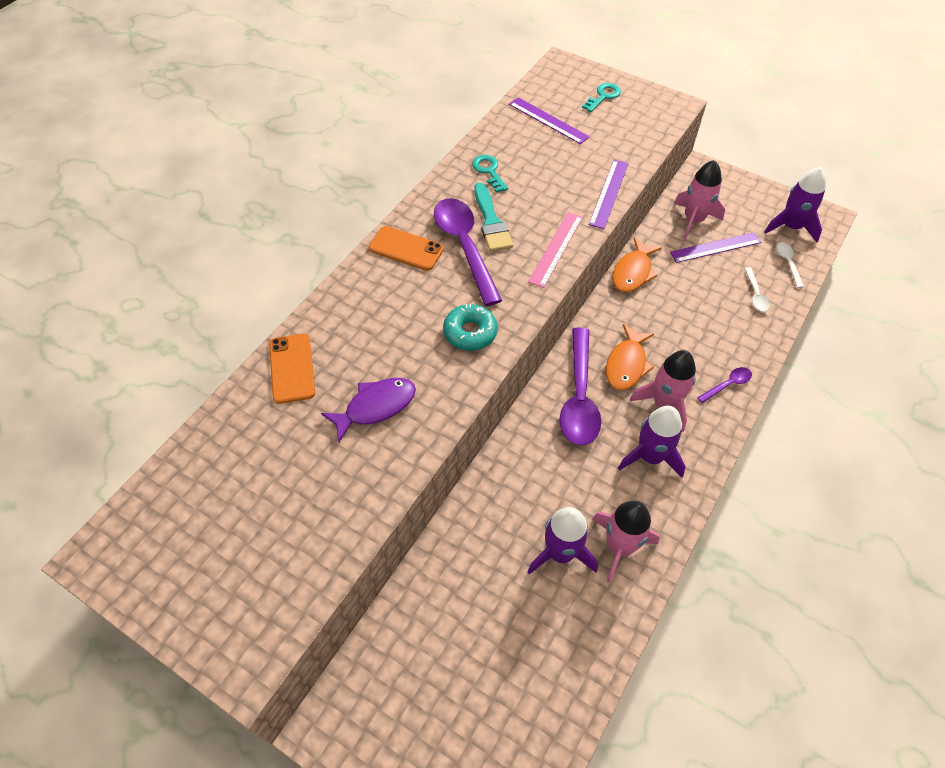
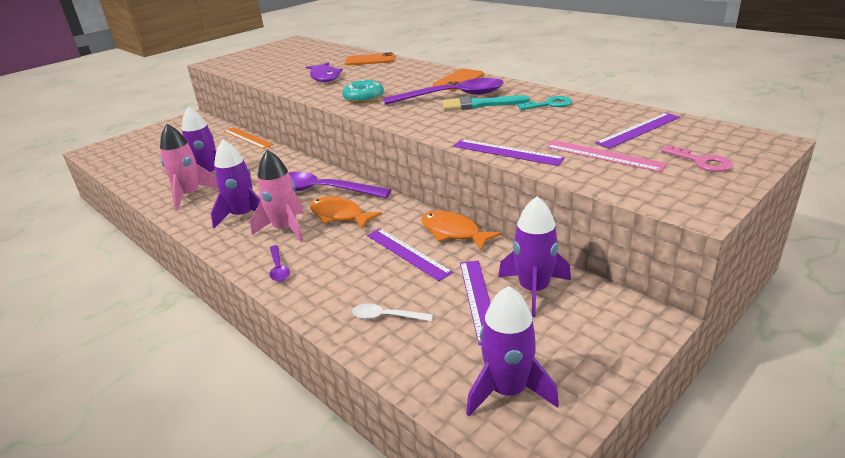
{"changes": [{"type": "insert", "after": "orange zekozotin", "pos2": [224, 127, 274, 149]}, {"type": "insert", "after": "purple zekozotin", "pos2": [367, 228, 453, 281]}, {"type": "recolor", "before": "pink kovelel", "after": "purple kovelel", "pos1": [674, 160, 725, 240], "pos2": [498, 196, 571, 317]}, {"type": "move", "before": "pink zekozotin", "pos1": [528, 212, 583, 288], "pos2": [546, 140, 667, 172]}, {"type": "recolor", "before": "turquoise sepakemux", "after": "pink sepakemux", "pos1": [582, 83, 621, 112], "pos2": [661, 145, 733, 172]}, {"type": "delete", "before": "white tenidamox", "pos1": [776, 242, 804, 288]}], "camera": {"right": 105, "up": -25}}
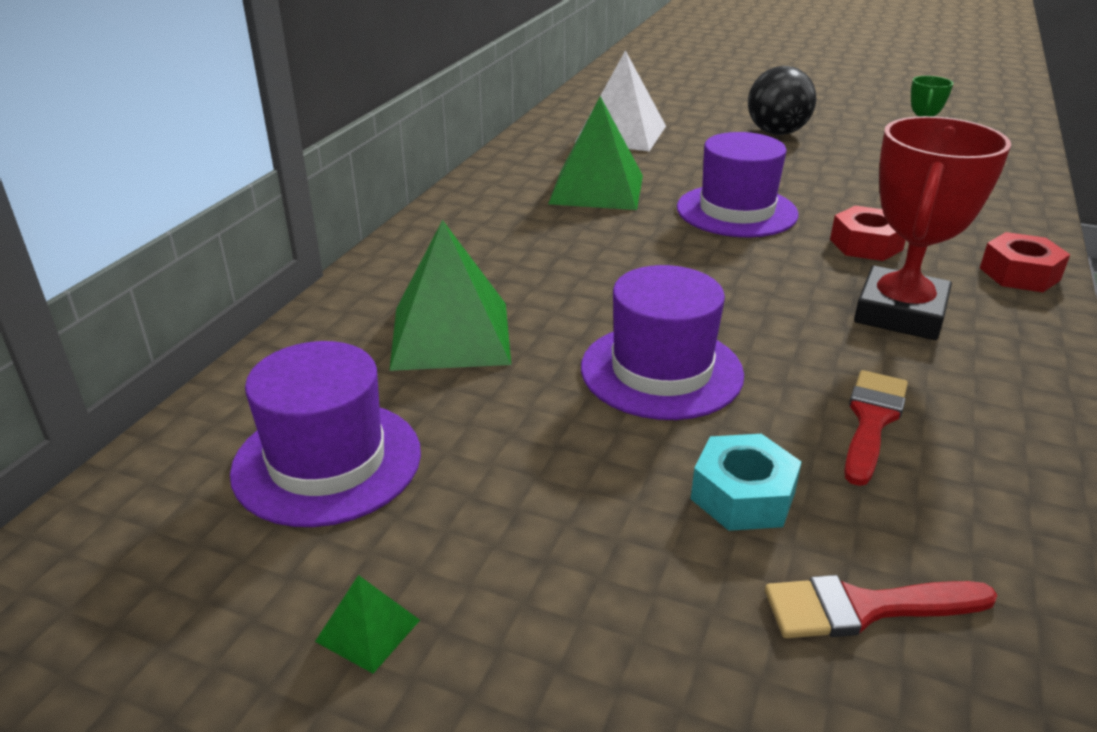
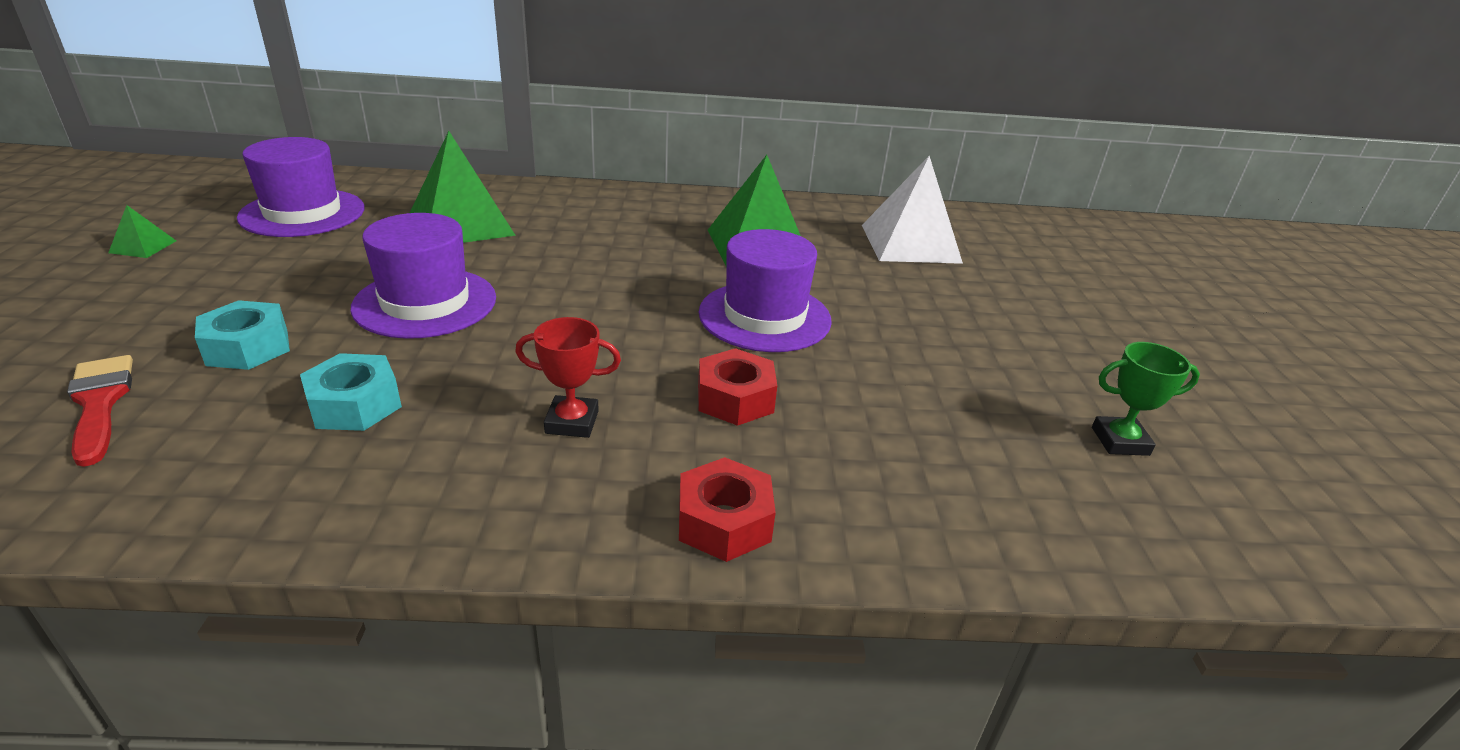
{"changes": [{"type": "replace", "before": "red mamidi", "after": "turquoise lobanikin", "pos1": [844, 370, 908, 486], "pos2": [300, 353, 402, 431]}, {"type": "resize", "before": "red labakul", "pos1": [854, 116, 1011, 340], "pos2": [515, 317, 621, 438], "scale": 0.5}, {"type": "delete", "before": "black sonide", "pos1": [748, 66, 816, 135]}], "camera": {"right": 65, "up": 0}}
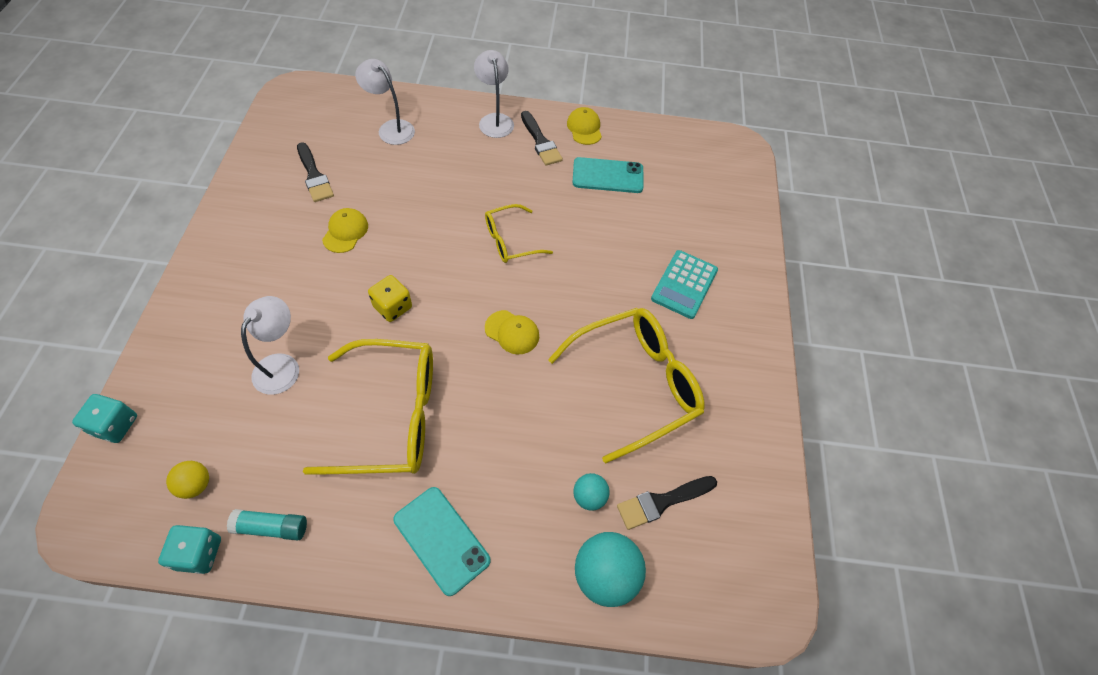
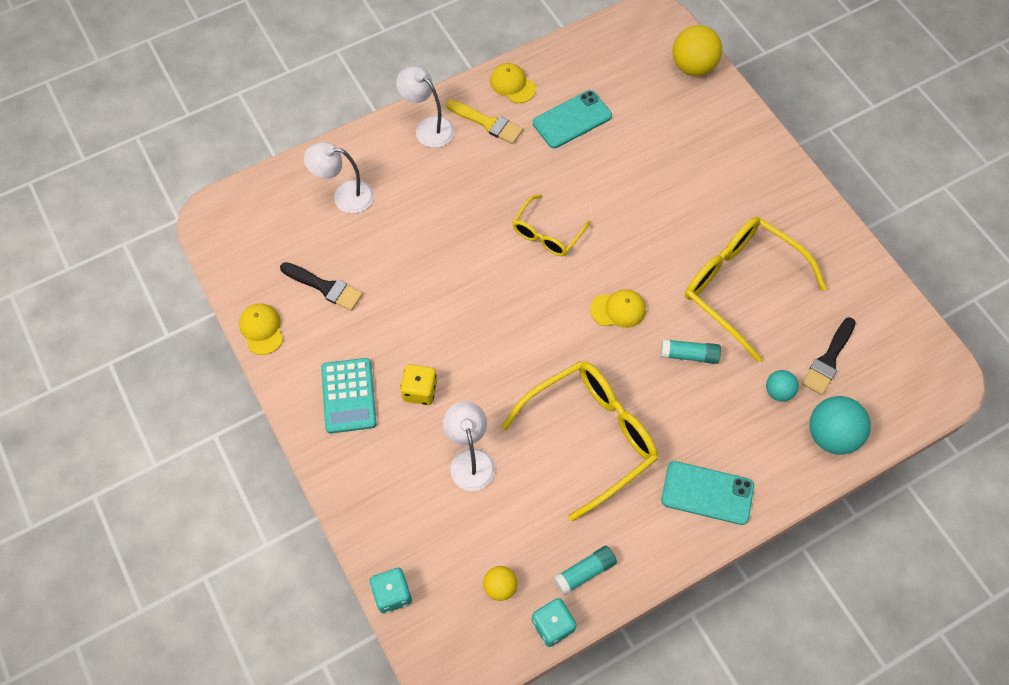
{"changes": [{"type": "move", "before": "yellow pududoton", "pos1": [322, 208, 368, 253], "pos2": [239, 303, 283, 355]}, {"type": "move", "before": "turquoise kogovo", "pos1": [651, 250, 718, 319], "pos2": [321, 358, 376, 434]}, {"type": "move", "before": "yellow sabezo", "pos1": [368, 275, 412, 322], "pos2": [400, 364, 437, 405]}, {"type": "recolor", "before": "black mamidi", "after": "yellow mamidi", "pos1": [521, 111, 563, 165], "pos2": [446, 100, 523, 144]}, {"type": "insert", "after": "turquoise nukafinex", "pos2": [660, 339, 721, 364]}, {"type": "insert", "after": "yellow sonide", "pos2": [673, 25, 722, 76]}, {"type": "rotate", "before": "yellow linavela", "pos1": [548, 308, 705, 464], "pos2": [685, 217, 827, 362], "turn": -75}], "camera": {"right": -30, "up": 5}}
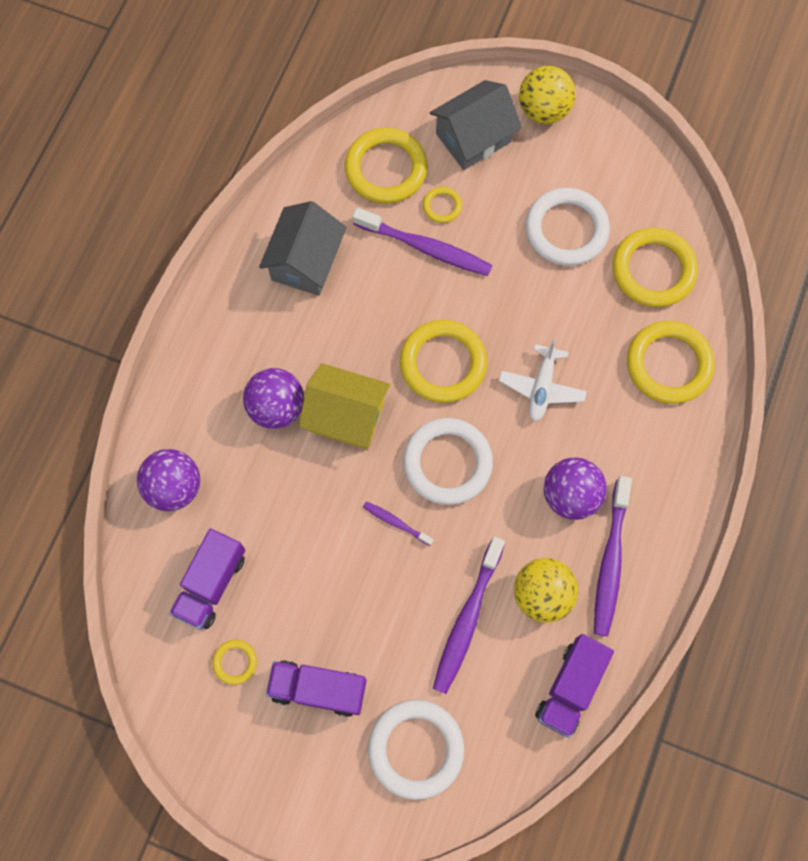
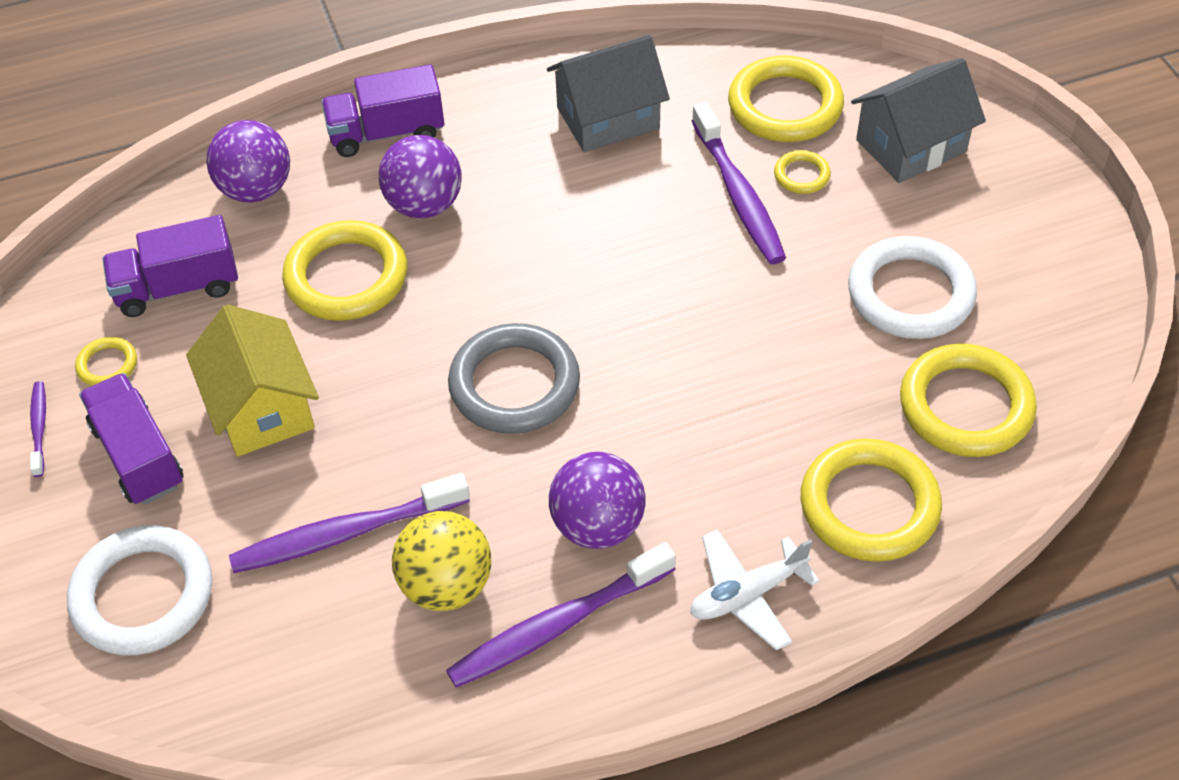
{"changes": [{"type": "move", "before": "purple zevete", "pos1": [363, 501, 434, 546], "pos2": [30, 381, 46, 477]}, {"type": "move", "before": "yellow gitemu", "pos1": [299, 363, 390, 449], "pos2": [186, 305, 319, 457]}, {"type": "move", "before": "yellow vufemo", "pos1": [400, 320, 487, 403], "pos2": [282, 220, 407, 321]}, {"type": "move", "before": "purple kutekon", "pos1": [535, 634, 614, 738], "pos2": [321, 64, 444, 157]}, {"type": "recolor", "before": "white vufemo", "after": "grey vufemo", "pos1": [403, 418, 493, 505], "pos2": [448, 323, 580, 434]}, {"type": "move", "before": "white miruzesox", "pos1": [499, 338, 587, 422], "pos2": [690, 529, 820, 651]}, {"type": "rotate", "before": "grey gitemu", "pos1": [430, 80, 522, 170], "pos2": [851, 58, 986, 183], "turn": -45}, {"type": "delete", "before": "yellow sonide", "pos1": [519, 66, 575, 124]}], "camera": {"right": 50, "up": -20}}
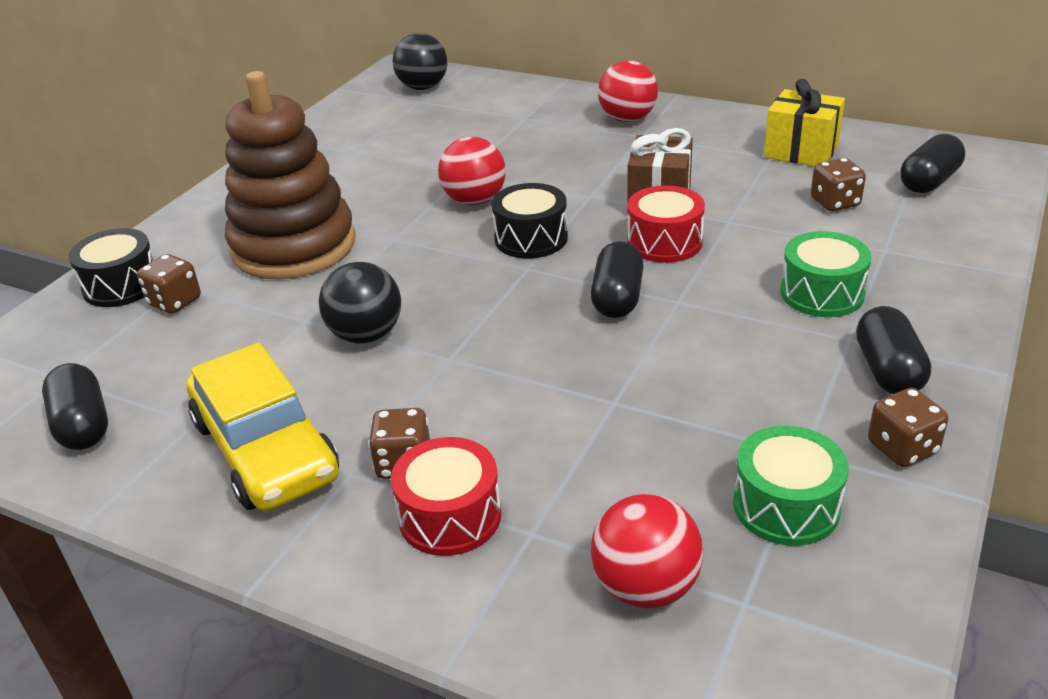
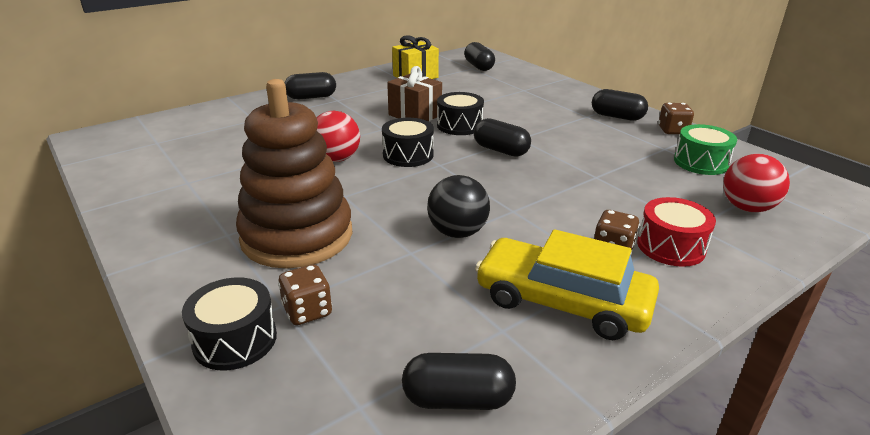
{"changes": [{"type": "replace", "before": "red sonide", "after": "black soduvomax", "pos1": [598, 60, 658, 122], "pos2": [285, 72, 336, 99]}, {"type": "recolor", "before": "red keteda", "after": "black keteda", "pos1": [627, 185, 705, 263], "pos2": [437, 92, 484, 135]}, {"type": "rotate", "before": "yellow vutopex", "pos1": [187, 342, 339, 511], "pos2": [475, 229, 659, 340], "turn": -150}, {"type": "delete", "before": "black sonide", "pos1": [392, 33, 447, 90]}, {"type": "delete", "before": "green keteda", "pos1": [780, 231, 872, 317]}, {"type": "delete", "before": "brown sabezo", "pos1": [811, 158, 866, 211]}], "camera": {"right": -65, "up": -5}}
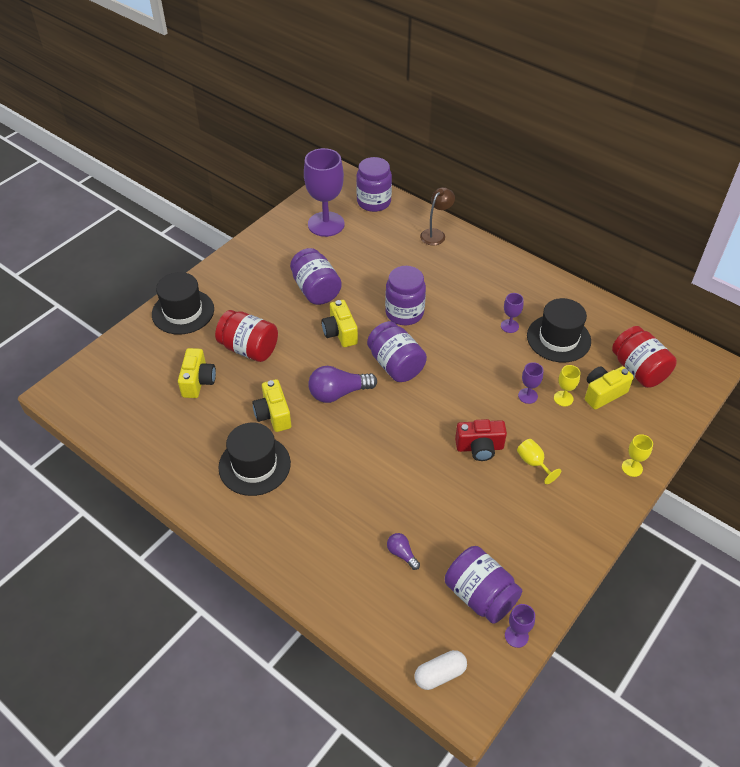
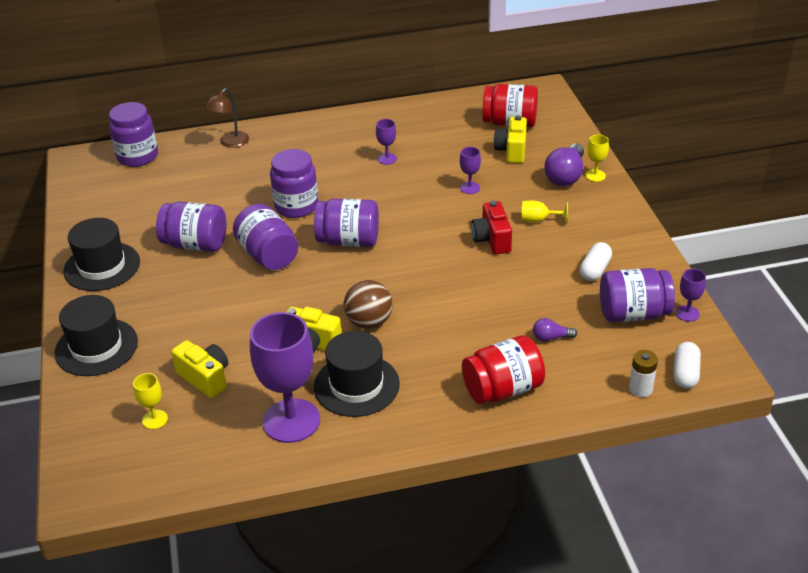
{"changes": [{"type": "move", "before": "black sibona", "pos1": [527, 298, 591, 363], "pos2": [63, 218, 140, 291]}, {"type": "move", "before": "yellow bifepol", "pos1": [554, 365, 581, 406], "pos2": [133, 373, 168, 429]}, {"type": "rotate", "before": "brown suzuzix", "pos1": [420, 187, 455, 246], "pos2": [205, 88, 249, 148], "turn": -135}, {"type": "replace", "before": "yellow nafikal", "after": "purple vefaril", "pos1": [321, 300, 358, 347], "pos2": [233, 204, 298, 270]}, {"type": "move", "before": "purple bifepol", "pos1": [304, 148, 345, 237], "pos2": [250, 312, 320, 443]}, {"type": "insert", "after": "brown sonide", "pos2": [344, 280, 393, 329]}, {"type": "move", "before": "red vefaril", "pos1": [215, 310, 278, 362], "pos2": [462, 335, 545, 404]}, {"type": "rotate", "before": "red nafikal", "pos1": [455, 419, 507, 461], "pos2": [471, 201, 512, 254], "turn": 135}, {"type": "move", "before": "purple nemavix", "pos1": [308, 366, 377, 403], "pos2": [544, 143, 584, 186]}, {"type": "insert", "after": "white soduvomax", "pos2": [580, 242, 612, 281]}, {"type": "insert", "after": "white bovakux", "pos2": [629, 350, 658, 397]}], "camera": {"right": -50, "up": -10}}
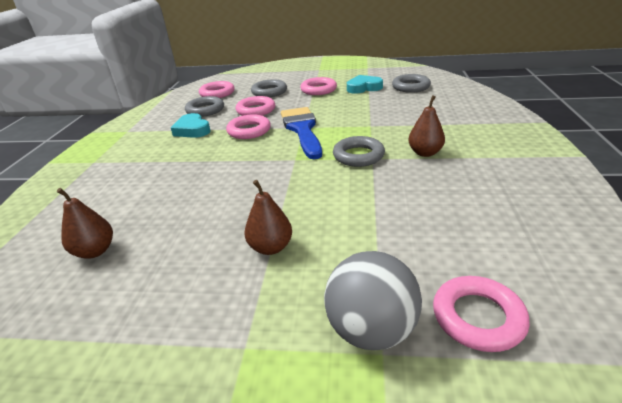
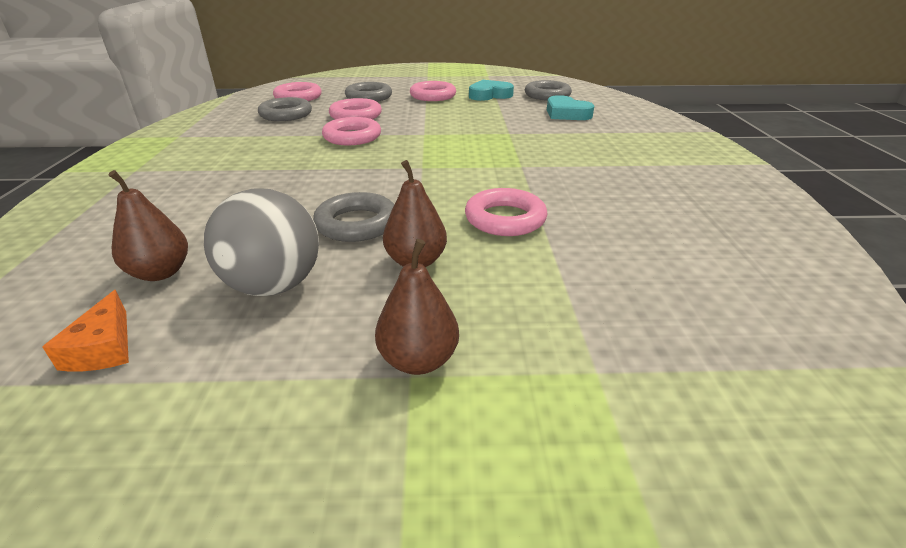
{"changes": [{"type": "insert", "after": "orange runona", "pos2": [42, 290, 129, 372]}, {"type": "move", "before": "grey sonide", "pos1": [324, 251, 422, 350], "pos2": [204, 189, 319, 296]}, {"type": "move", "before": "grey vufemo", "pos1": [333, 136, 385, 167], "pos2": [313, 192, 394, 242]}, {"type": "move", "before": "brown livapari", "pos1": [408, 95, 445, 157], "pos2": [375, 239, 459, 375]}, {"type": "move", "before": "pink vufemo", "pos1": [433, 276, 530, 352], "pos2": [465, 188, 547, 236]}, {"type": "move", "before": "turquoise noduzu", "pos1": [171, 113, 210, 138], "pos2": [547, 95, 594, 120]}, {"type": "delete", "before": "blue mamidi", "pos1": [281, 107, 322, 159]}], "camera": {"right": -10, "up": 0}}
